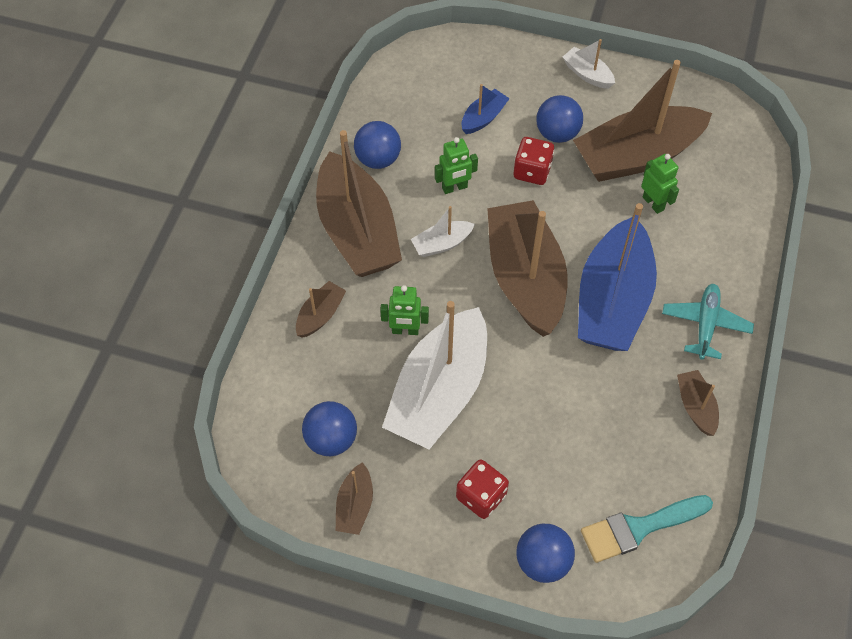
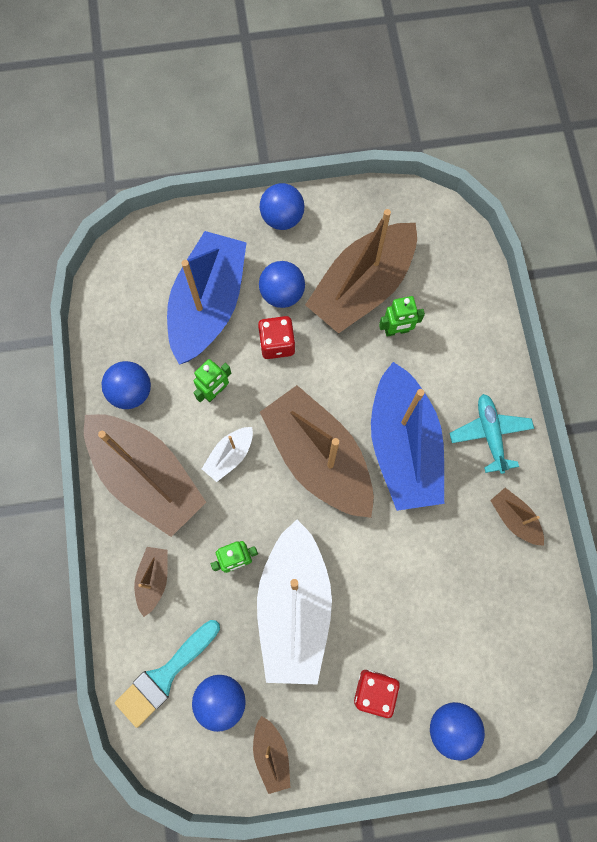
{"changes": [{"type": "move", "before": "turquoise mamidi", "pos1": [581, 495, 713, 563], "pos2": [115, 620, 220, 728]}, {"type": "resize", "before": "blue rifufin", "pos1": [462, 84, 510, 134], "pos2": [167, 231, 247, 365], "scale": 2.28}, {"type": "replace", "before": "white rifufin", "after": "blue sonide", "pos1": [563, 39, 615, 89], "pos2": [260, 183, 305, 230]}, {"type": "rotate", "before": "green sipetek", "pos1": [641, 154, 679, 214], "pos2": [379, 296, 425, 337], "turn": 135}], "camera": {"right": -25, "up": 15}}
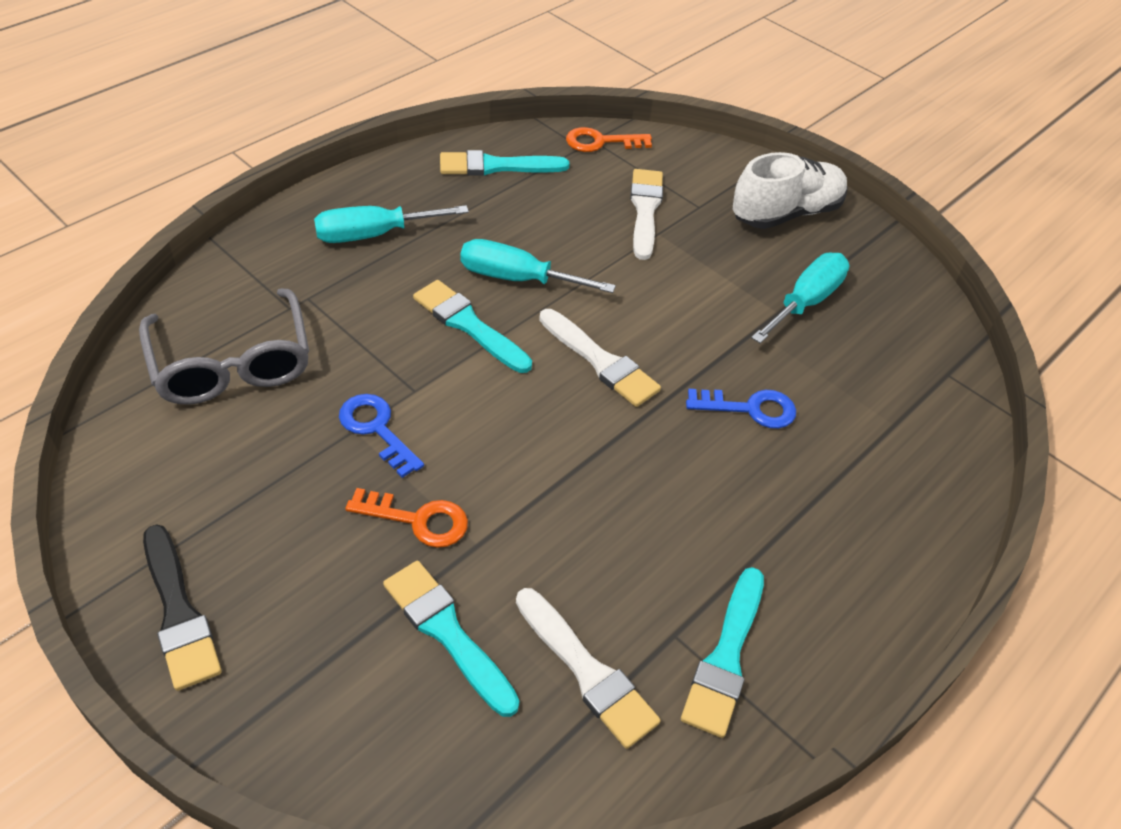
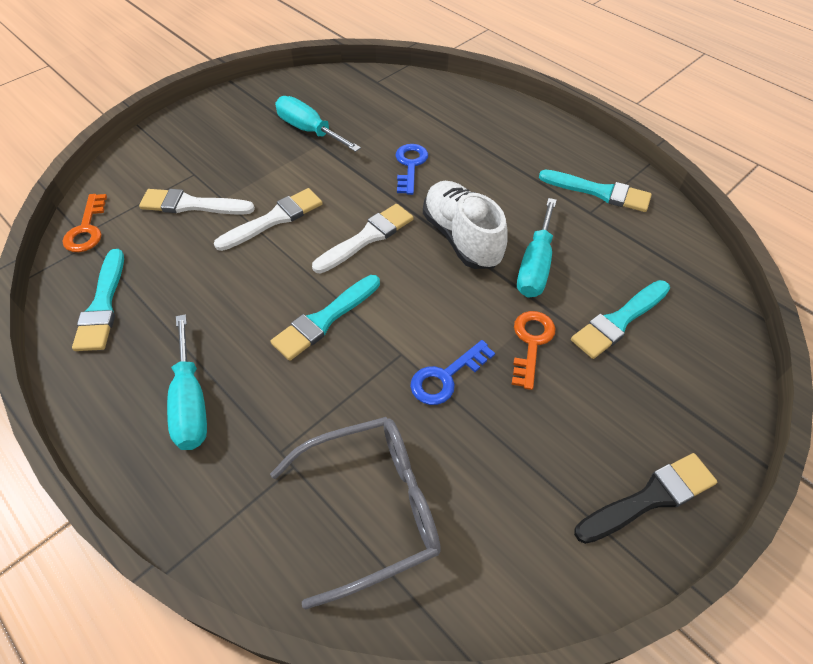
{"changes": [{"type": "move", "before": "white mamidi", "pos1": [516, 588, 661, 749], "pos2": [214, 188, 323, 251]}, {"type": "move", "before": "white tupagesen", "pos1": [733, 152, 848, 229], "pos2": [423, 181, 508, 269]}, {"type": "move", "before": "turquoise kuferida", "pos1": [460, 239, 616, 293], "pos2": [517, 198, 557, 298]}], "camera": {"right": -85, "up": 5}}
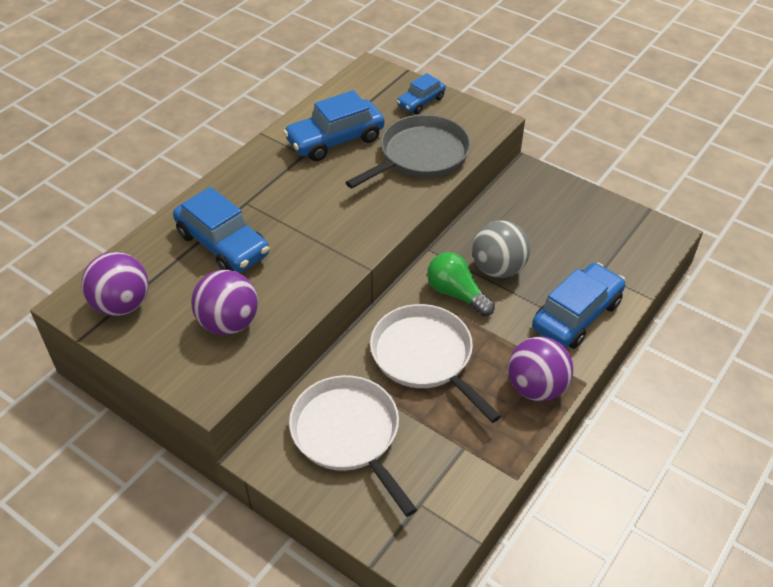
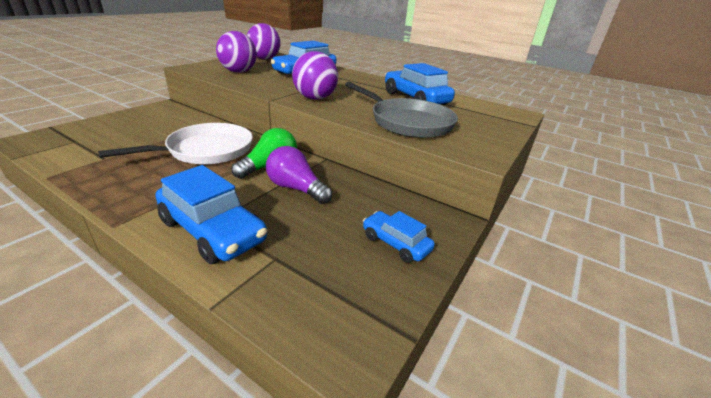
{"changes": [{"type": "replace", "before": "grey sonide", "after": "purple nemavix", "pos1": [472, 220, 530, 278], "pos2": [266, 146, 333, 204]}, {"type": "move", "before": "purple sonide", "pos1": [508, 337, 573, 401], "pos2": [292, 51, 338, 100]}, {"type": "move", "before": "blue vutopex", "pos1": [397, 73, 446, 114], "pos2": [363, 211, 435, 263]}, {"type": "delete", "before": "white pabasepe", "pos1": [289, 375, 417, 517]}], "camera": {"right": 85, "up": -15}}
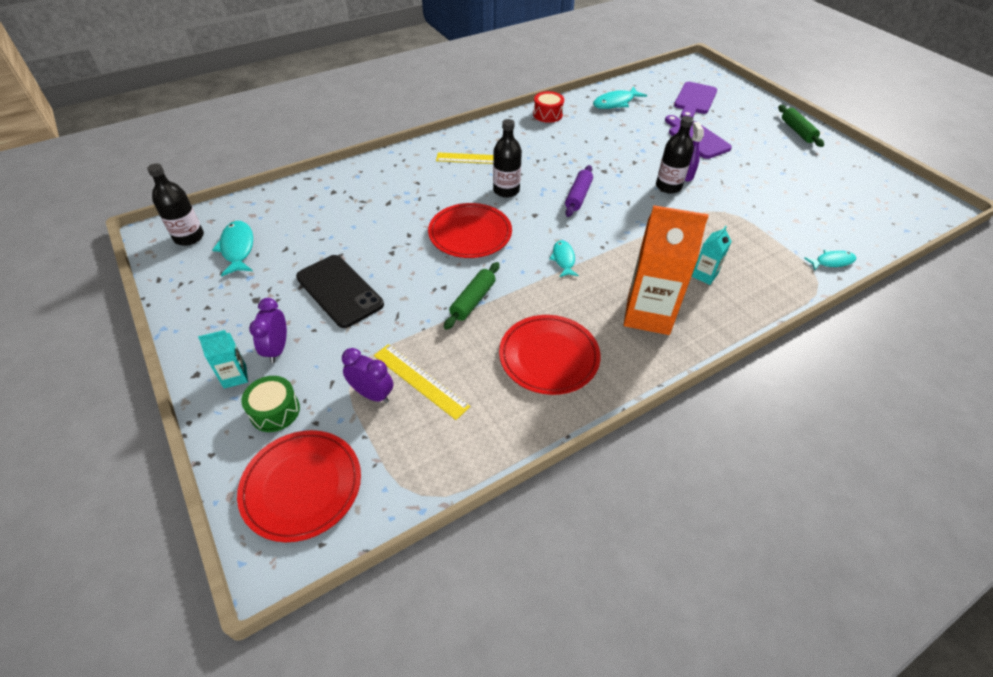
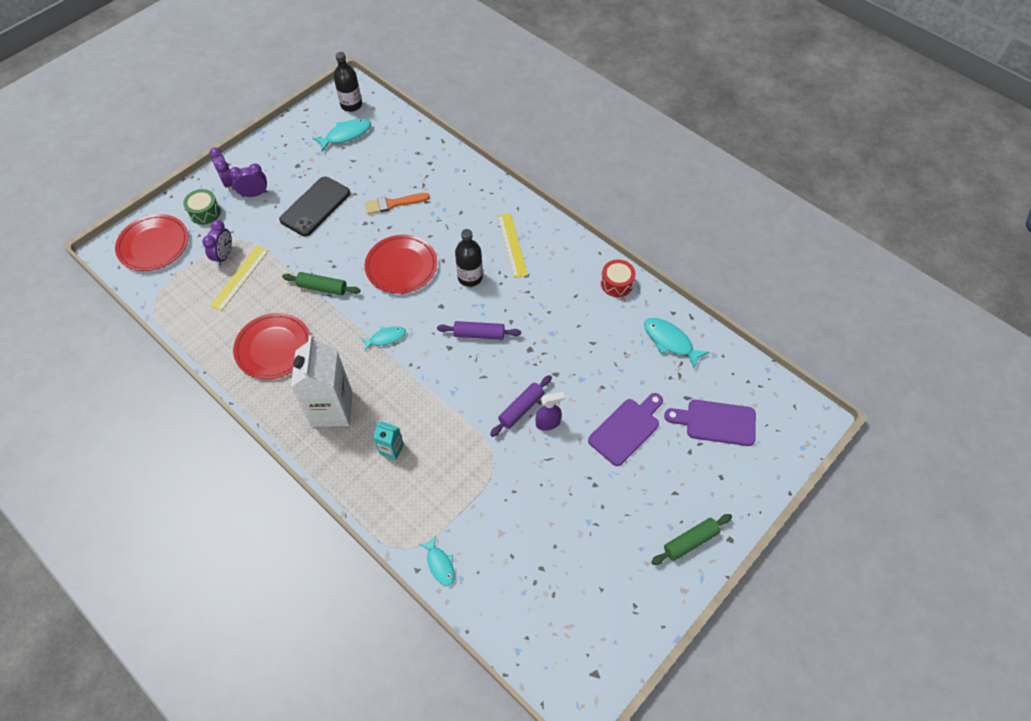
{"changes": [{"type": "replace", "before": "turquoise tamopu", "after": "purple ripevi", "pos1": [198, 330, 248, 389], "pos2": [209, 148, 233, 191]}, {"type": "recolor", "before": "orange tamopu", "after": "white tamopu", "pos1": [624, 205, 709, 335], "pos2": [291, 335, 353, 427]}, {"type": "insert", "after": "orange mamidi", "pos2": [365, 193, 430, 215]}, {"type": "replace", "before": "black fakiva", "after": "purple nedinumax", "pos1": [656, 116, 694, 194], "pos2": [490, 375, 552, 437]}], "camera": {"right": 75, "up": 10}}
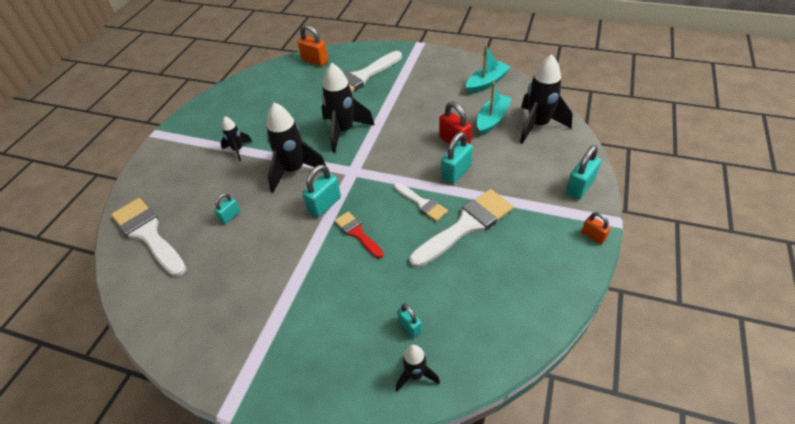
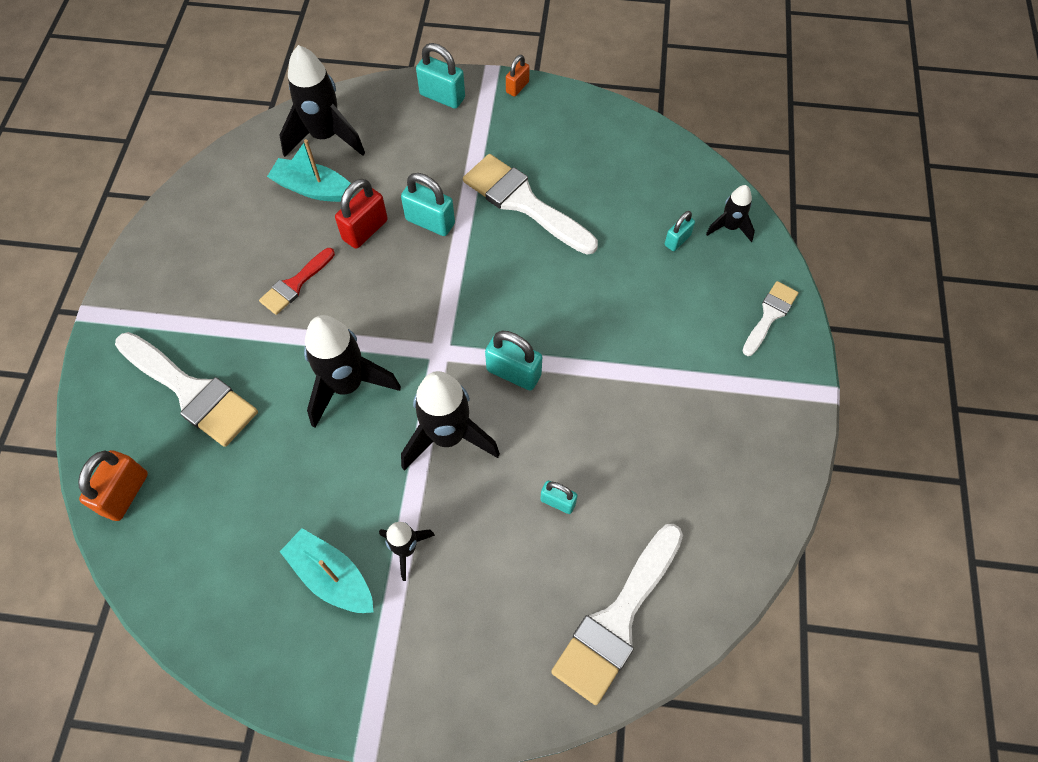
{"changes": [{"type": "move", "before": "red mamidi", "pos1": [334, 211, 384, 258], "pos2": [259, 248, 335, 315]}, {"type": "move", "before": "turquoise rifufin", "pos1": [466, 44, 511, 94], "pos2": [280, 528, 374, 613]}, {"type": "move", "before": "white mamidi", "pos1": [394, 183, 448, 222], "pos2": [742, 281, 799, 356]}], "camera": {"right": -105, "up": 15}}
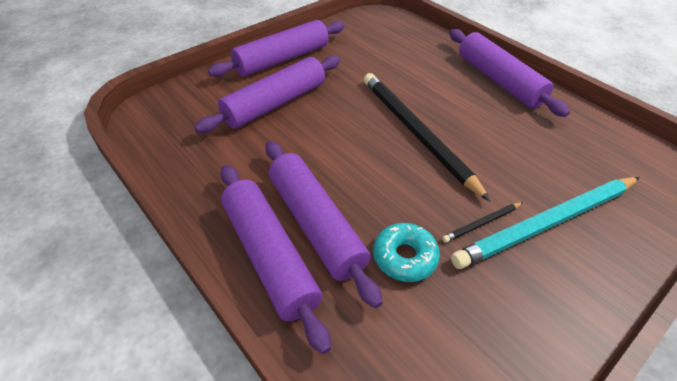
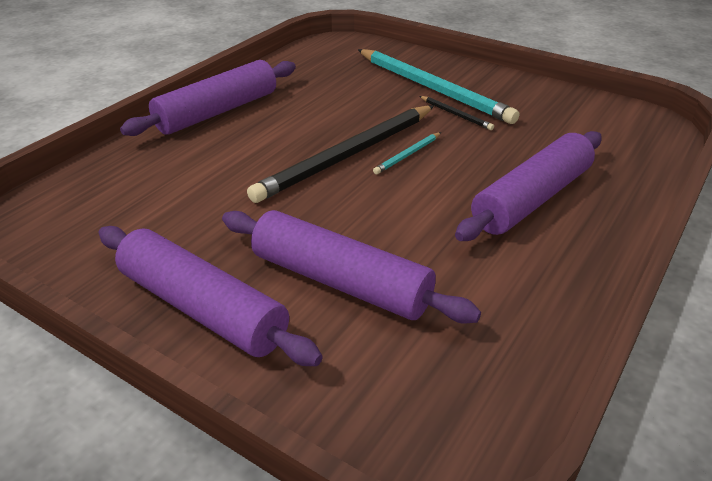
{"changes": [{"type": "insert", "after": "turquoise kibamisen", "pos2": [373, 132, 441, 174]}, {"type": "delete", "before": "purple nedinumax", "pos1": [220, 165, 331, 354]}, {"type": "delete", "before": "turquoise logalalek", "pos1": [373, 223, 440, 282]}], "camera": {"right": -105, "up": -10}}
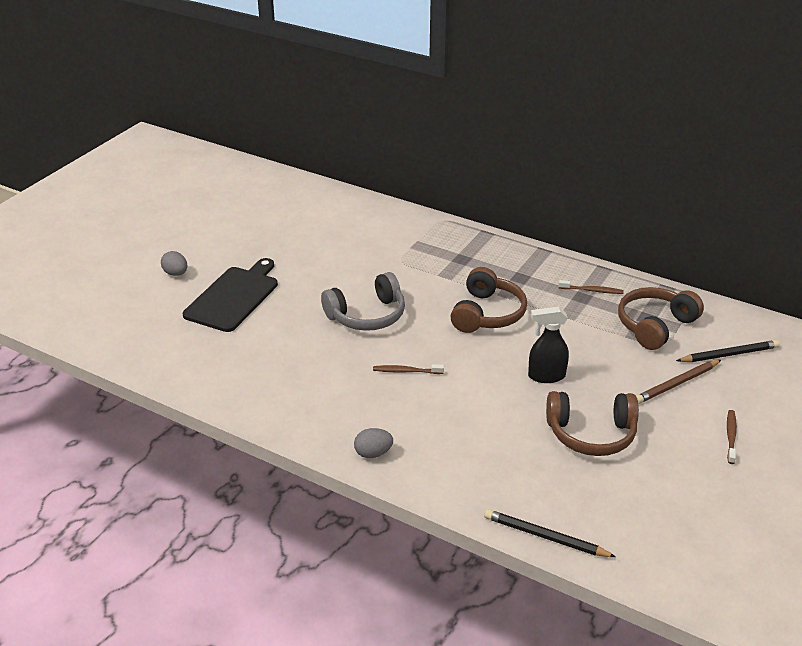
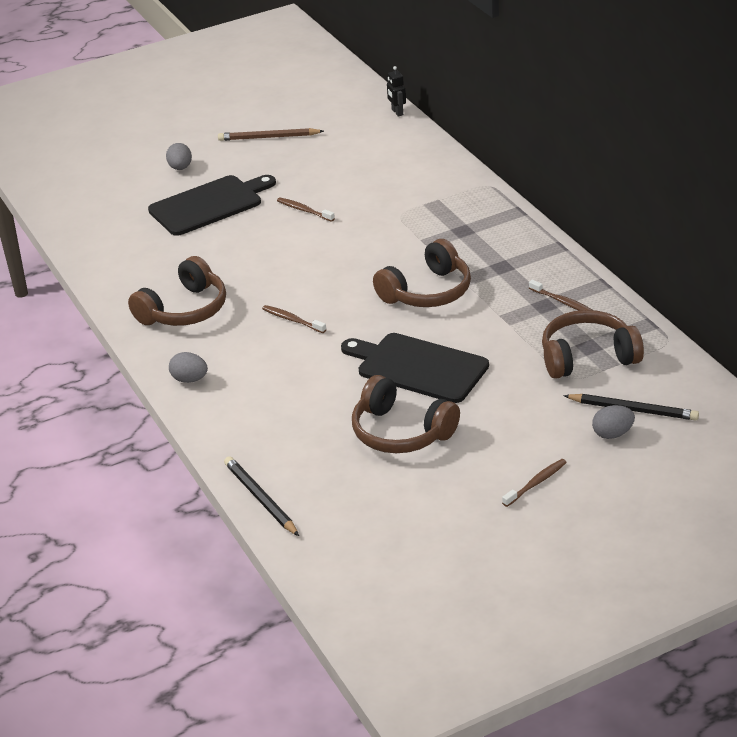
{"changes": [{"type": "insert", "after": "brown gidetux", "pos2": [128, 256, 226, 326]}, {"type": "move", "before": "brown kibamisen", "pos1": [636, 360, 721, 404], "pos2": [218, 128, 324, 141]}, {"type": "insert", "after": "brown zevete", "pos2": [277, 198, 335, 222]}, {"type": "replace", "before": "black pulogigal", "after": "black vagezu", "pos1": [528, 307, 569, 383], "pos2": [341, 333, 489, 403]}, {"type": "insert", "after": "black sipetek", "pos2": [387, 66, 406, 117]}, {"type": "insert", "after": "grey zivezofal", "pos2": [592, 405, 635, 439]}, {"type": "delete", "before": "grey gidetux", "pos1": [321, 272, 405, 331]}], "camera": {"right": 35, "up": 0}}
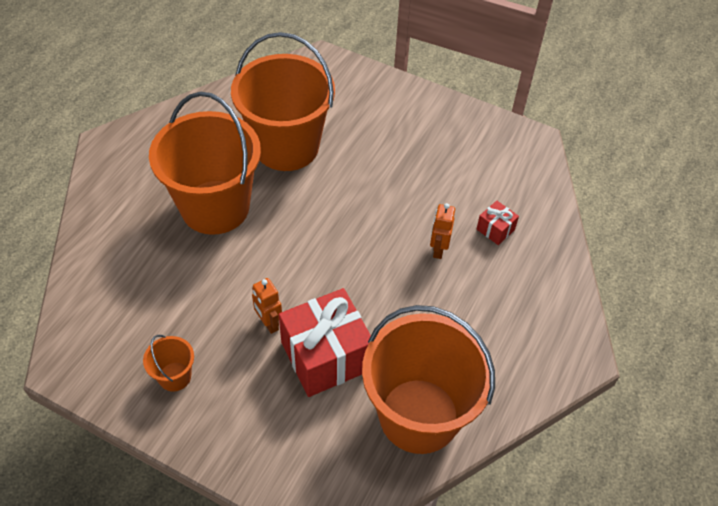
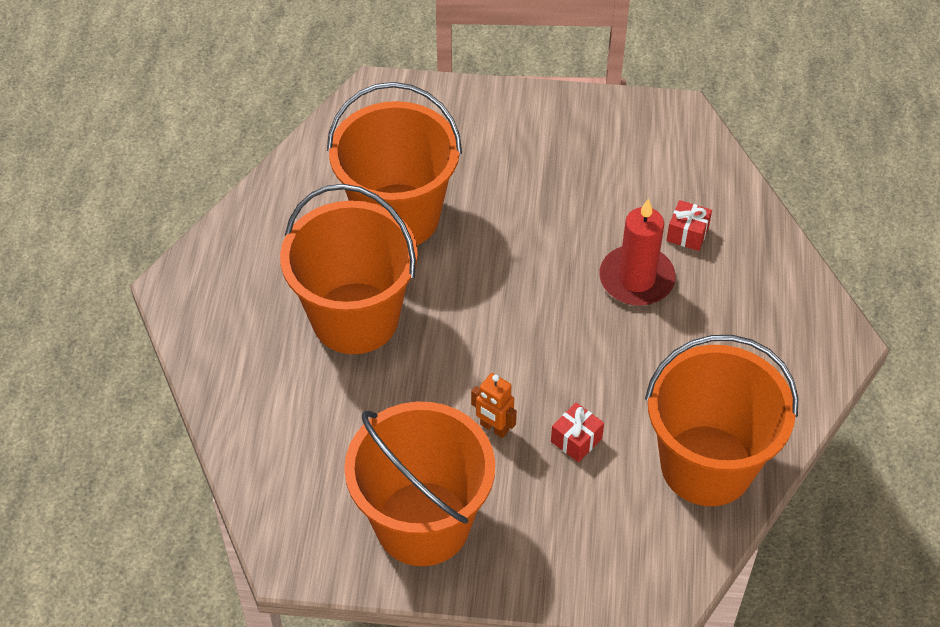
{"changes": [{"type": "resize", "before": "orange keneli", "pos1": [143, 335, 194, 392], "pos2": [344, 402, 495, 566], "scale": 2.42}, {"type": "resize", "before": "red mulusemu", "pos1": [279, 288, 371, 397], "pos2": [551, 402, 604, 462], "scale": 0.45}, {"type": "replace", "before": "orange sipetek", "after": "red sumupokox", "pos1": [430, 203, 455, 259], "pos2": [599, 199, 676, 306]}], "camera": {"right": -20, "up": 0}}
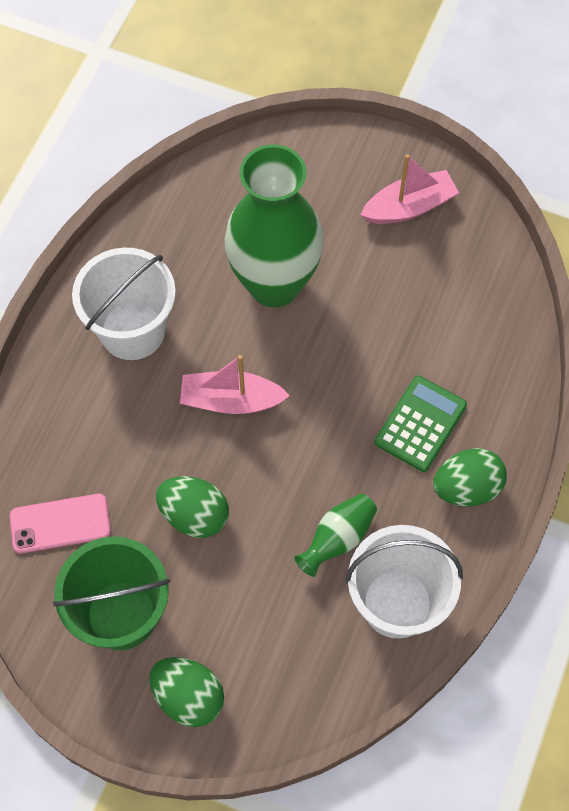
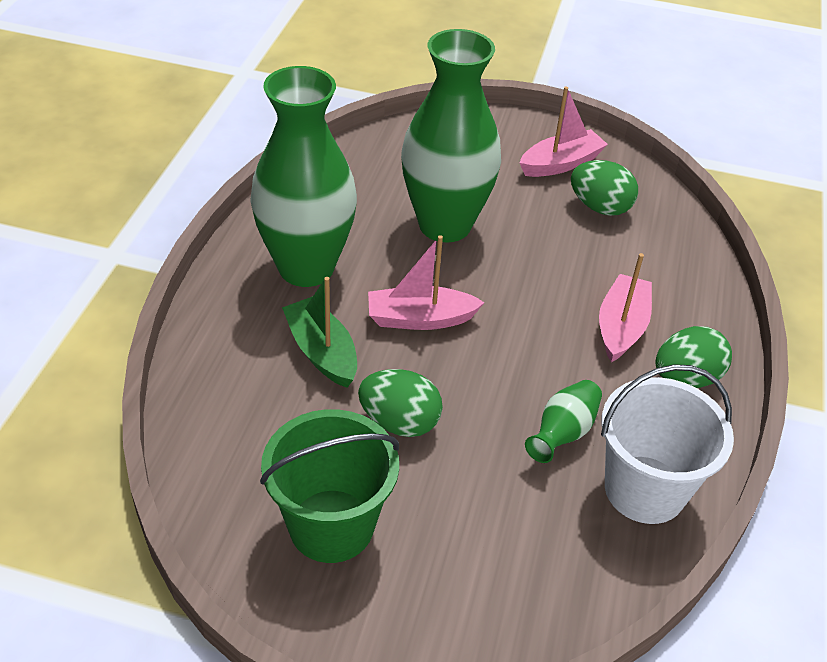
{"changes": [{"type": "replace", "before": "white keneli", "after": "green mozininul", "pos1": [72, 248, 176, 360], "pos2": [250, 66, 357, 287]}, {"type": "insert", "after": "green rifufin", "pos2": [282, 277, 357, 388]}, {"type": "move", "before": "green zivezofal", "pos1": [149, 657, 224, 727], "pos2": [571, 160, 638, 216]}, {"type": "replace", "before": "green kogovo", "after": "pink rifufin", "pos1": [375, 375, 467, 472], "pos2": [599, 253, 652, 362]}, {"type": "delete", "before": "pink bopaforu", "pos1": [10, 494, 111, 554]}], "camera": {"right": -10, "up": -20}}
